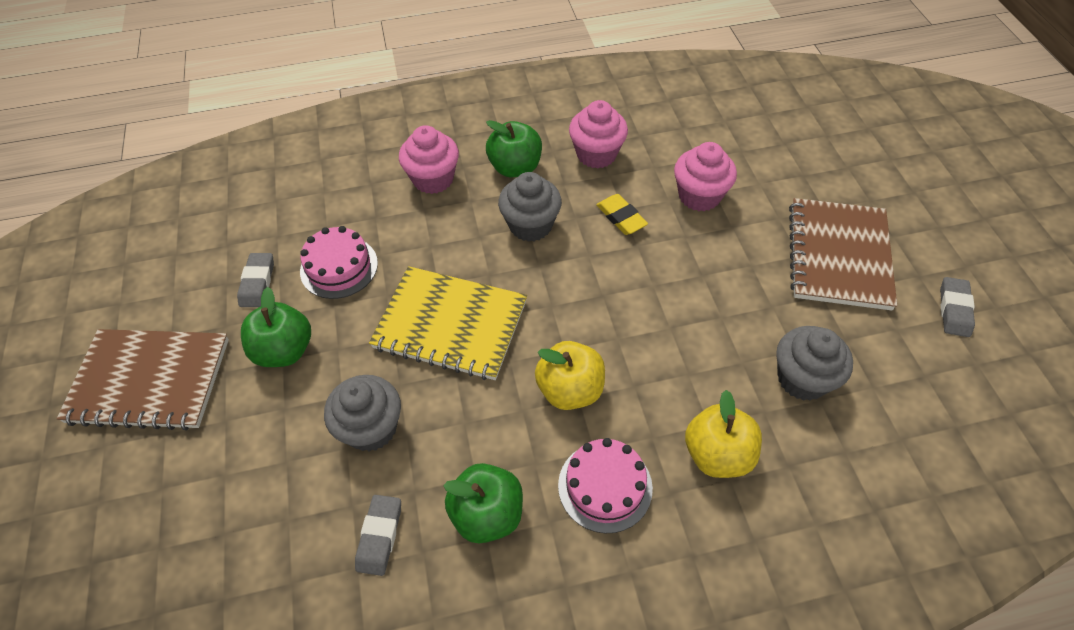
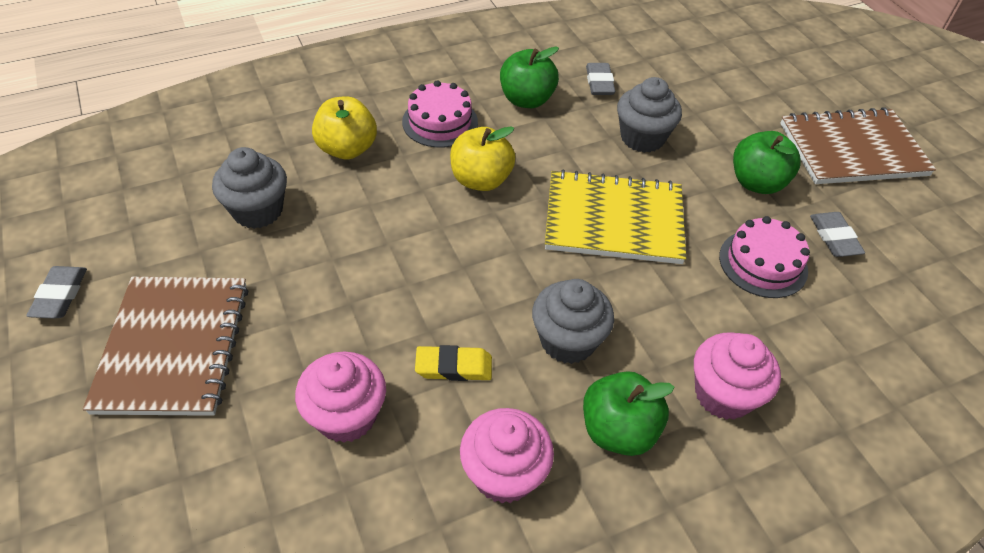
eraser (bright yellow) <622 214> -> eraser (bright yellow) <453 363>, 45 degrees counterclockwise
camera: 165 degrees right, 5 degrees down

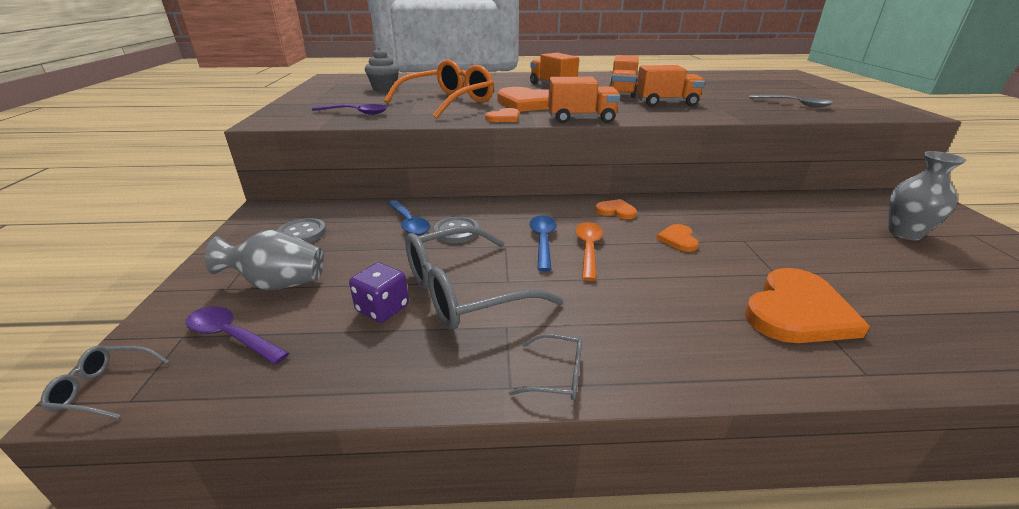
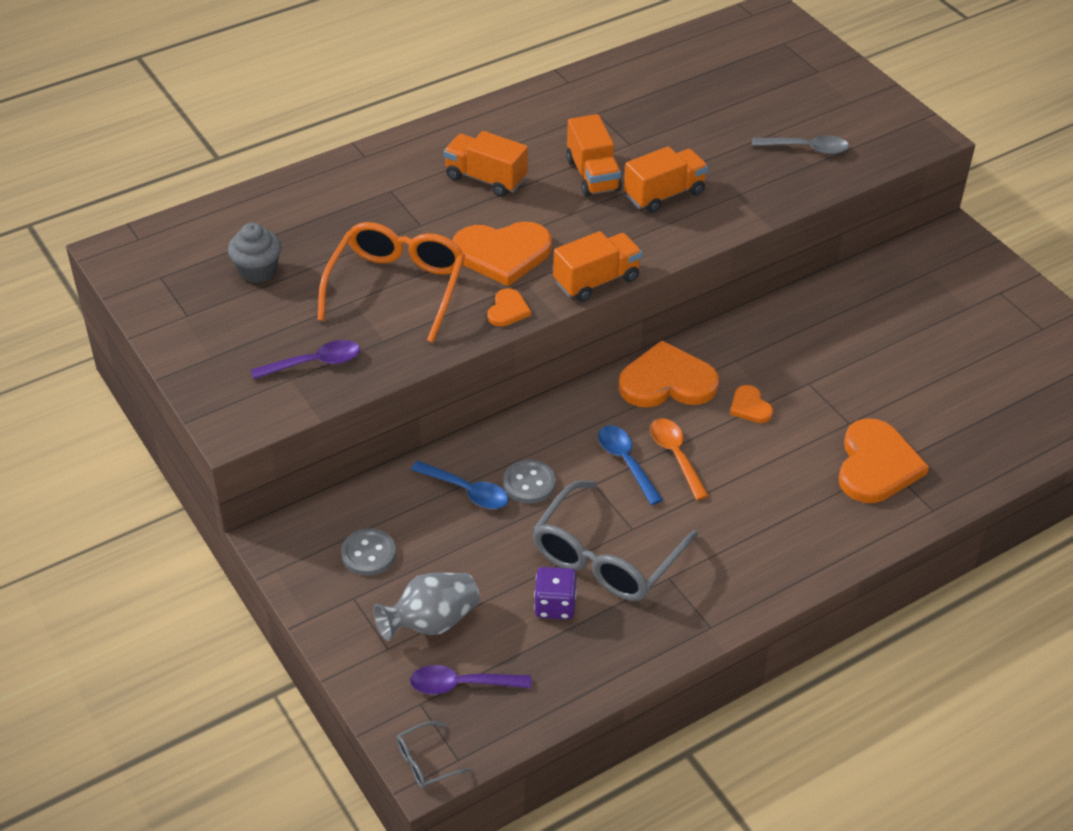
spectacles (grey) <545 367> -> none
flower vase (grey) <927 195> -> none
love heart (orange-coloured) <616 209> -> love heart (orange-coloured) <668 374>, x2.04
camera: 30 degrees left, 15 degrees up

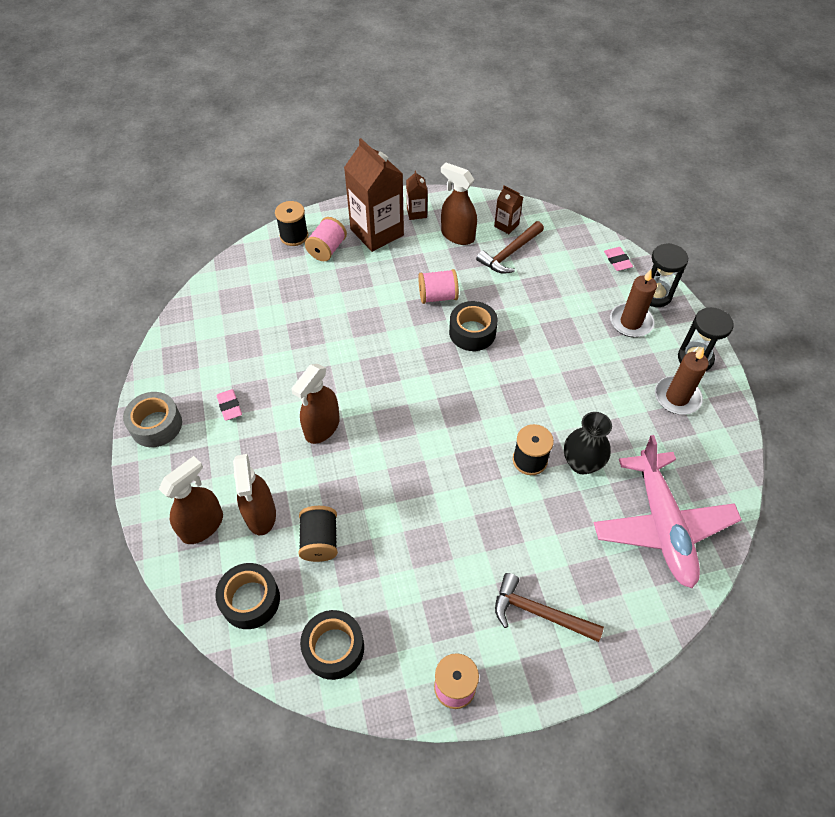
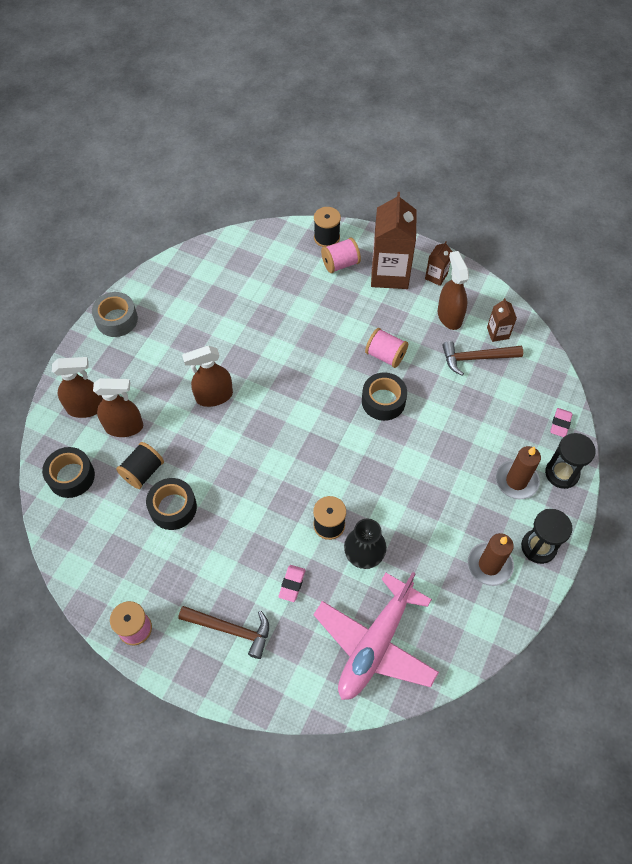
eraser (pink) <229 405> -> eraser (pink) <292 583>, moved
roll of tape (jet-black) <332 645> -> roll of tape (jet-black) <171 504>, moved
spray cleaner (dark brown) <254 494> -> spray cleaner (dark brown) <118 407>, 120 degrees counterclockwise
claw hammer (dark brown) <549 607> -> claw hammer (dark brown) <223 632>, 135 degrees clockwise
camera: 40 degrees right, 5 degrees up

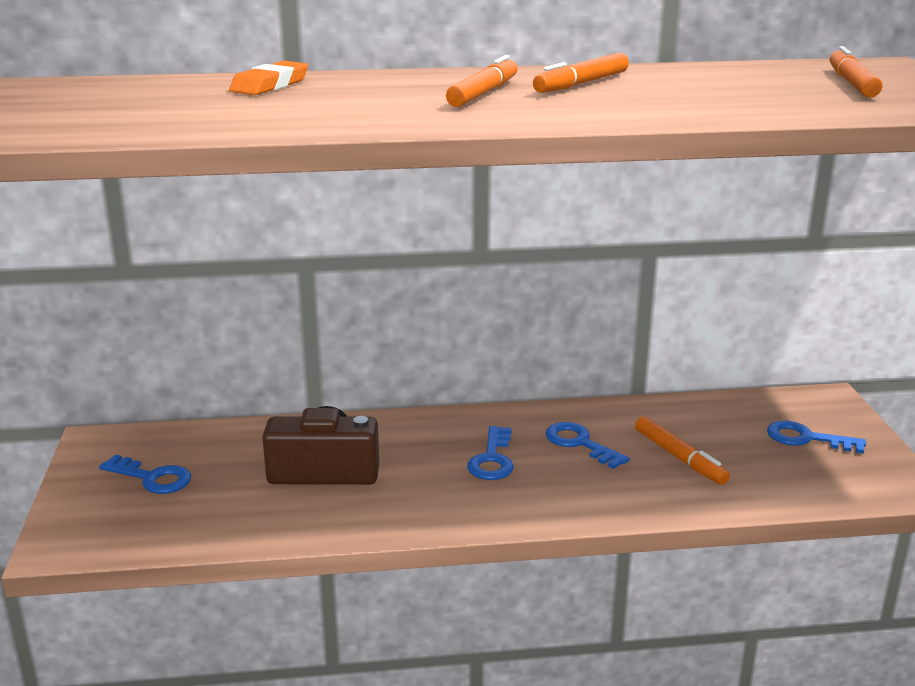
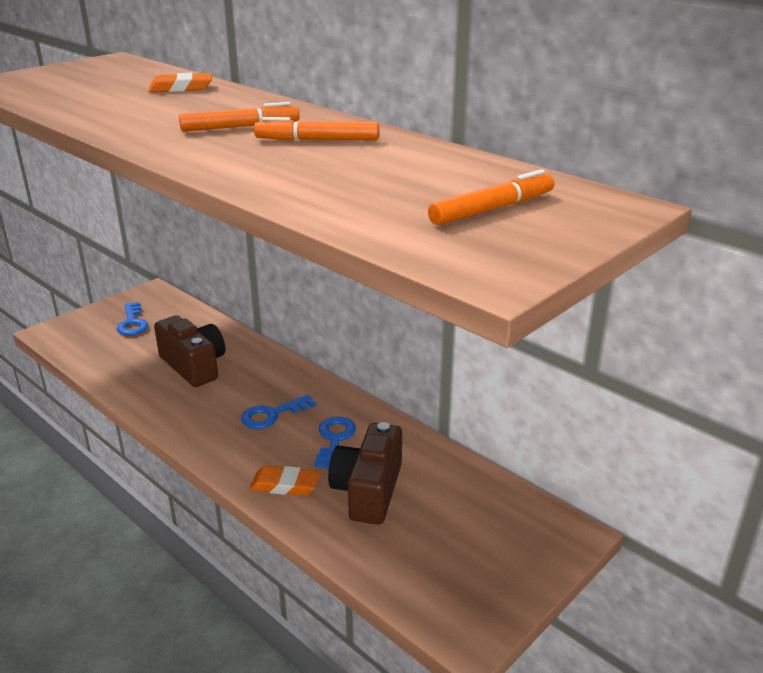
door key (cobalt) <816 437> -> none
none -> eraser (orange-coloured) <284 481>
marker pen (orange-coloured) <682 450> -> photo camera (dark brown) <365 473>
camera: 50 degrees right, 5 degrees up

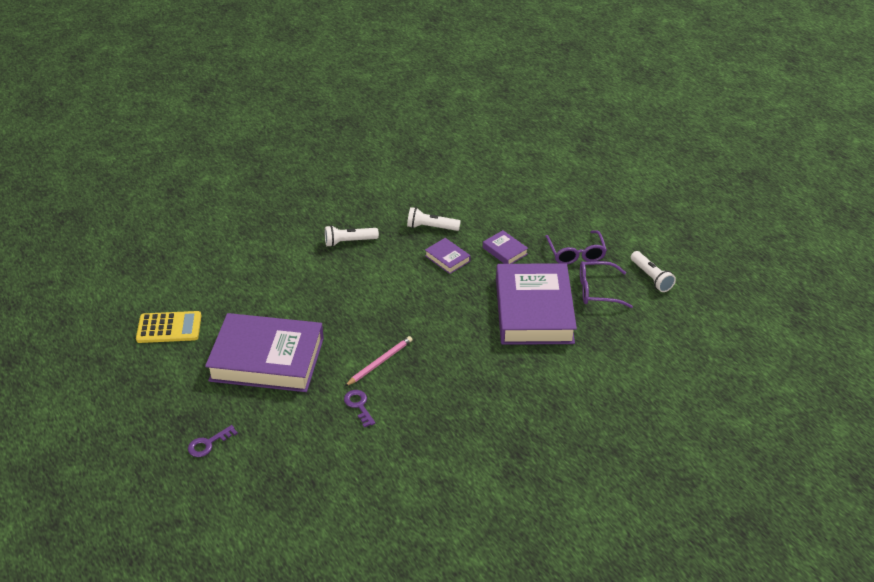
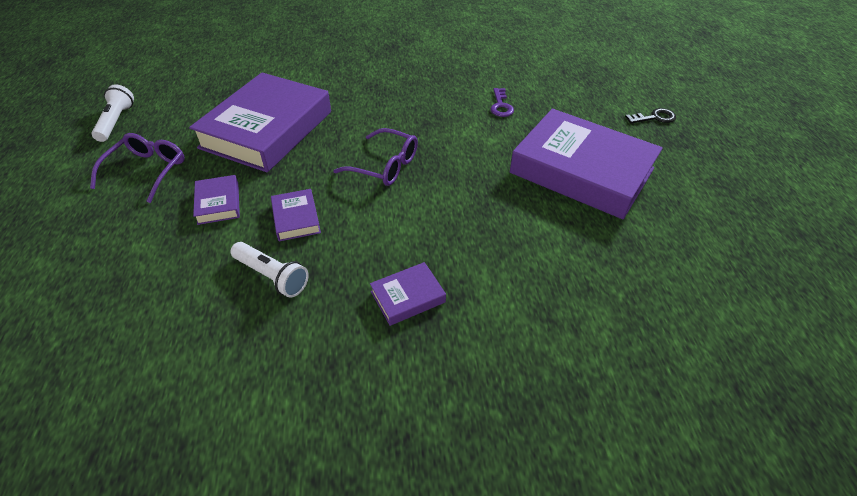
adding machine (bright yellow) <168 327> -> none
pencil (pink) <379 361> -> none
spectacles (violet) <606 284> -> spectacles (violet) <375 157>, moved
flashlight (snow-white) <352 236> -> hardback (violet) <408 294>
door key (violet) <213 441> -> door key (jet-black) <650 116>
camera: 155 degrees left, 5 degrees up

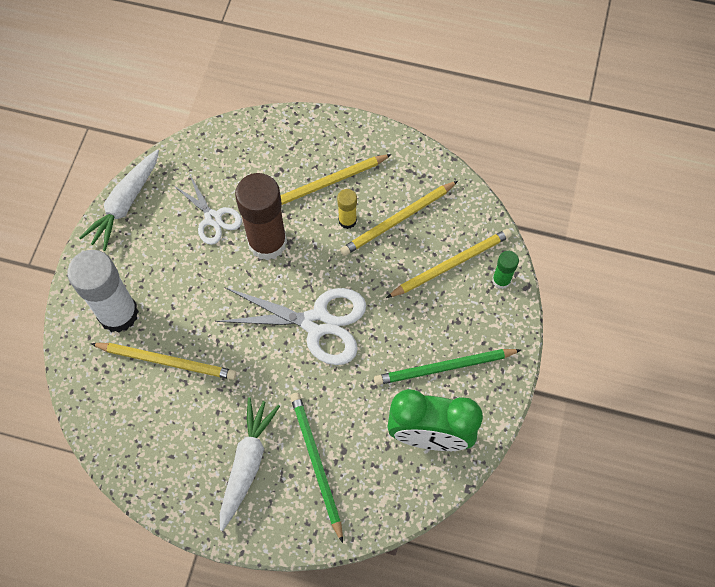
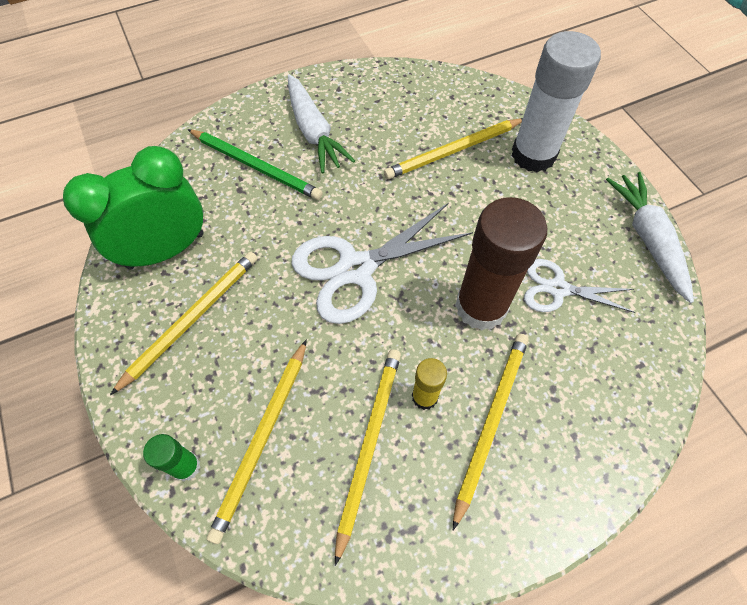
pencil (green) <447 367> -> pencil (bright yellow) <184 323>
camera: 140 degrees right, 5 degrees down

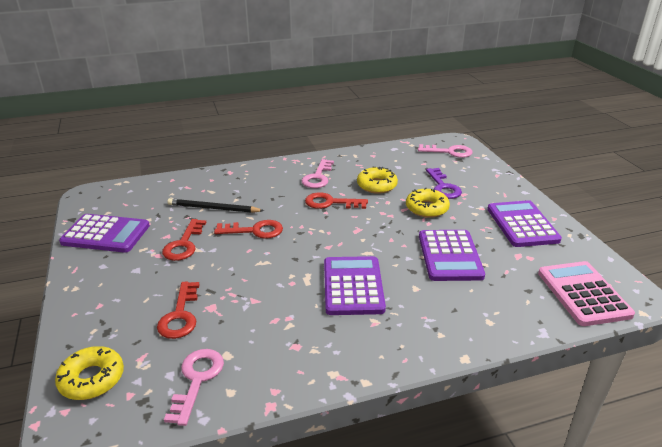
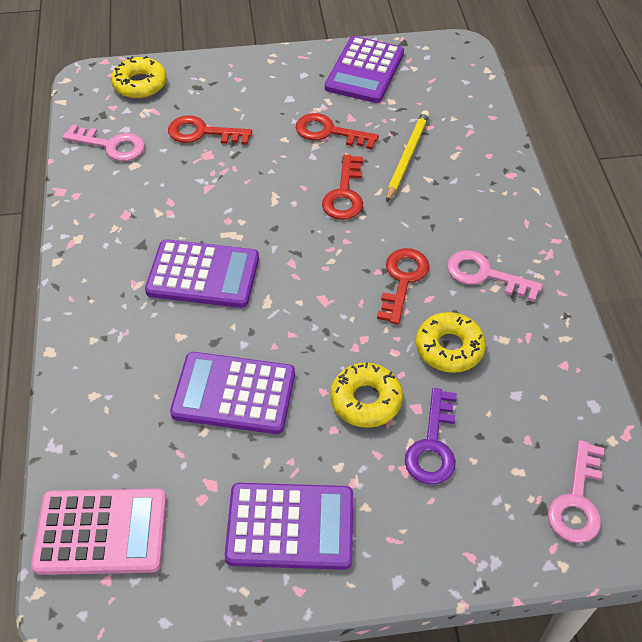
pencil (jet-black) <215 205> -> pencil (bright yellow) <408 156>
door key (violet) <444 183> -> door key (violet) <431 436>, 75 degrees counterclockwise
camera: 100 degrees right, 20 degrees up

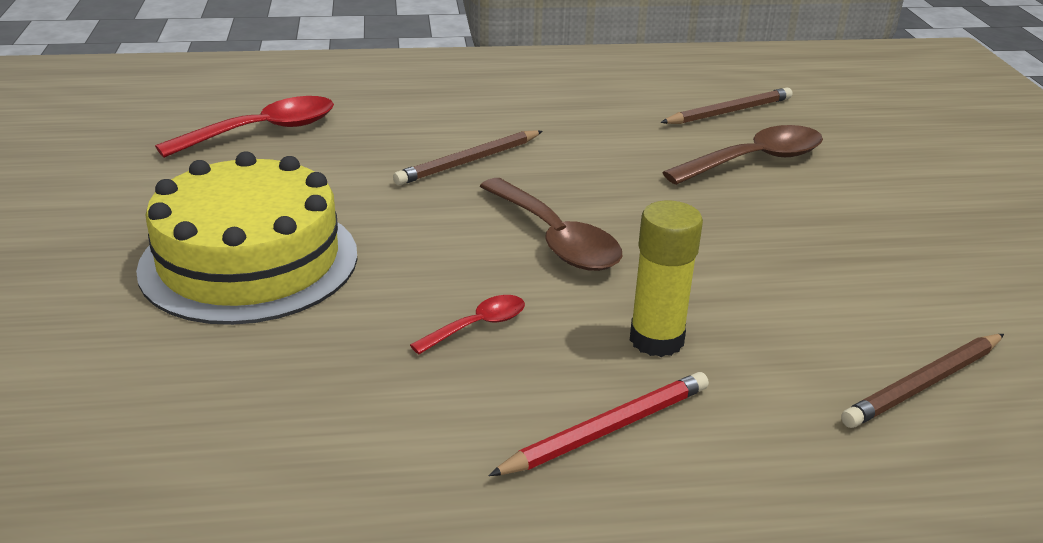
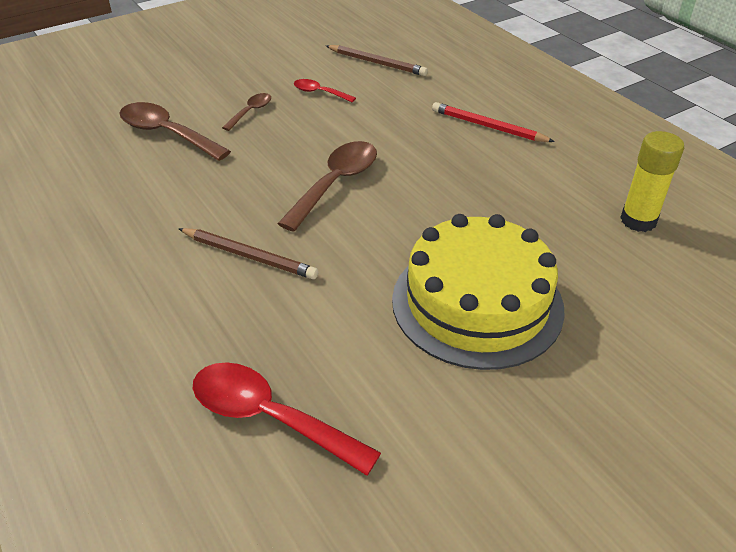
pencil (dark brown) <726 105> -> none
none -> spoon (dark brown) <246 112>
spoon (scarlet) <467 324> -> spoon (scarlet) <325 90>, moved
glue stick (bright yellow) <666 279> -> glue stick (bright yellow) <652 181>, moved
camera: 115 degrees left, 10 degrees up

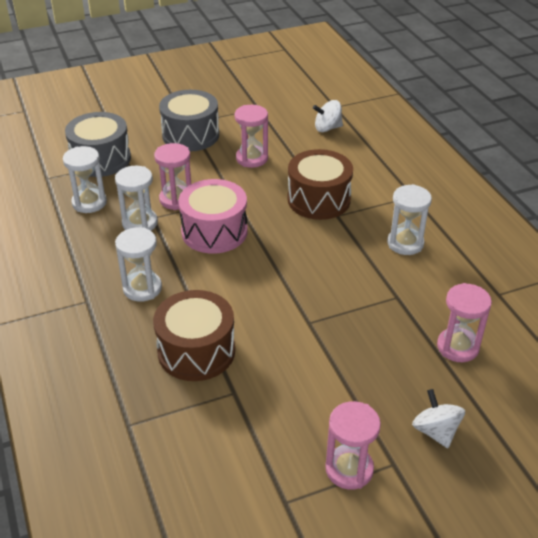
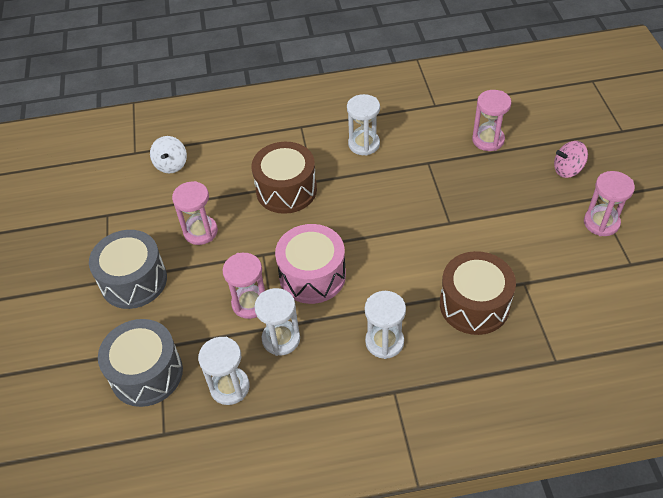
whirligig (snow-white) <438 418> -> whirligig (pink) <571 159>
camera: 75 degrees left, 10 degrees up

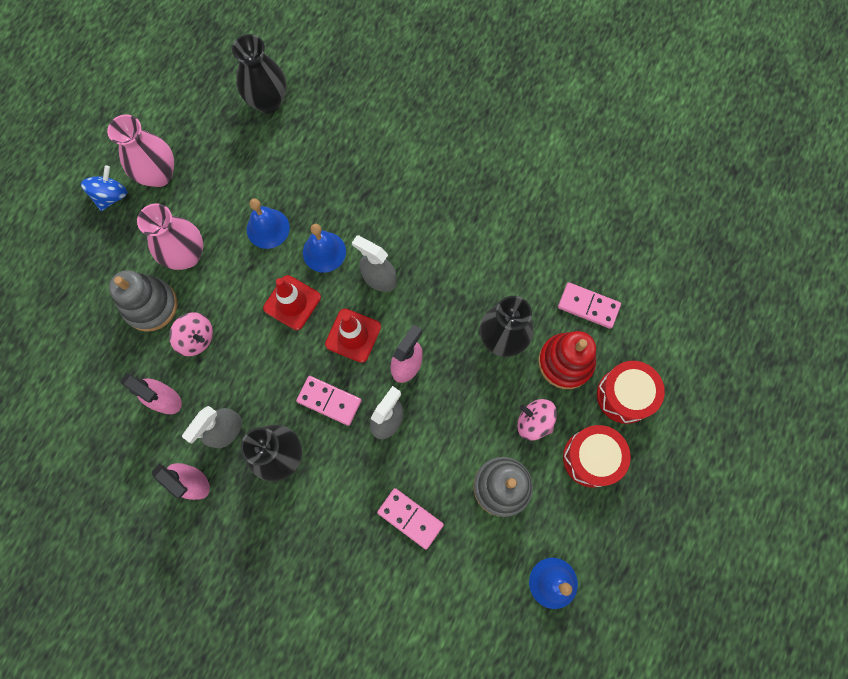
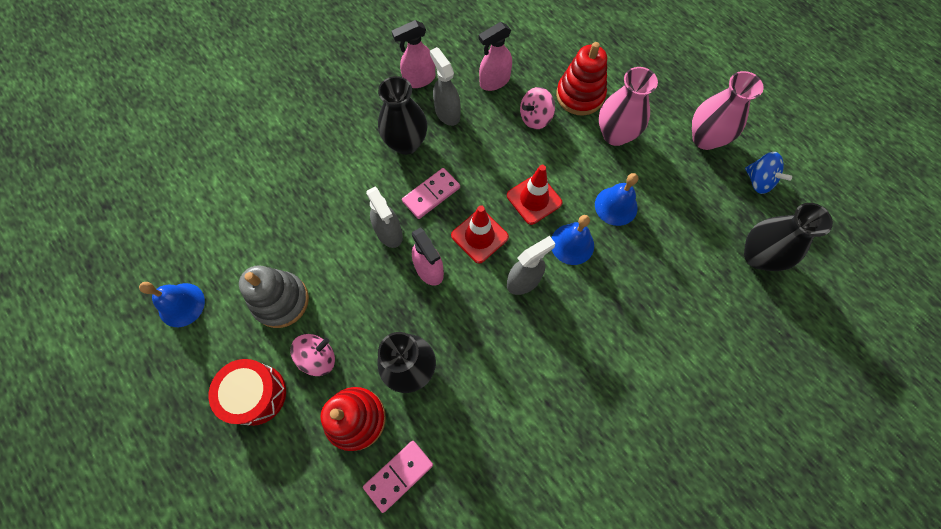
domino piece (pink) <410 519> -> none
drum (scarlet) <631 392> -> none
whirligig (cobalt) <104 188> -> whirligig (cobalt) <768 173>, moved
ring stacker (grey) <143 301> -> ring stacker (scarlet) <581 79>
camera: 115 degrees right, 5 degrees down

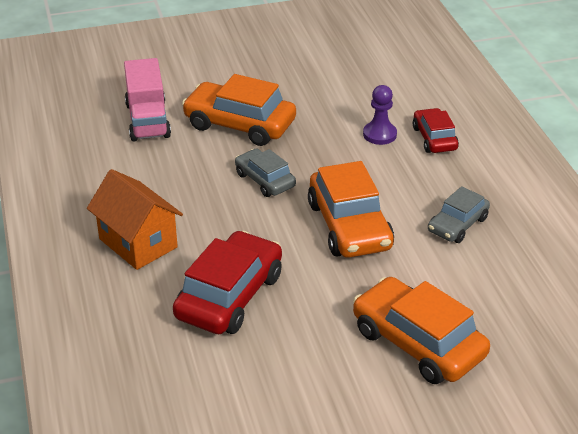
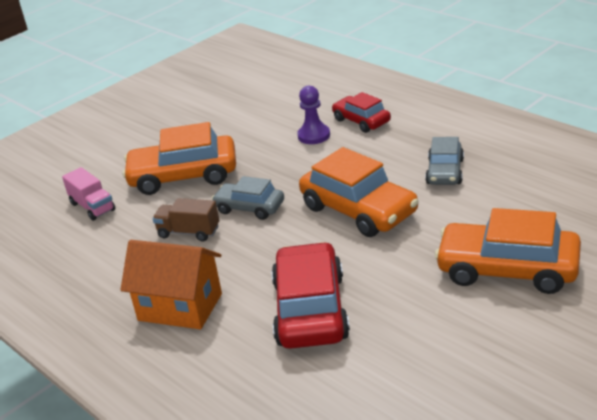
none -> lorry (dark brown) <186 220>
lorry (pink) <147 100> -> lorry (pink) <88 194>, x0.64
camera: 25 degrees left, 5 degrees down

